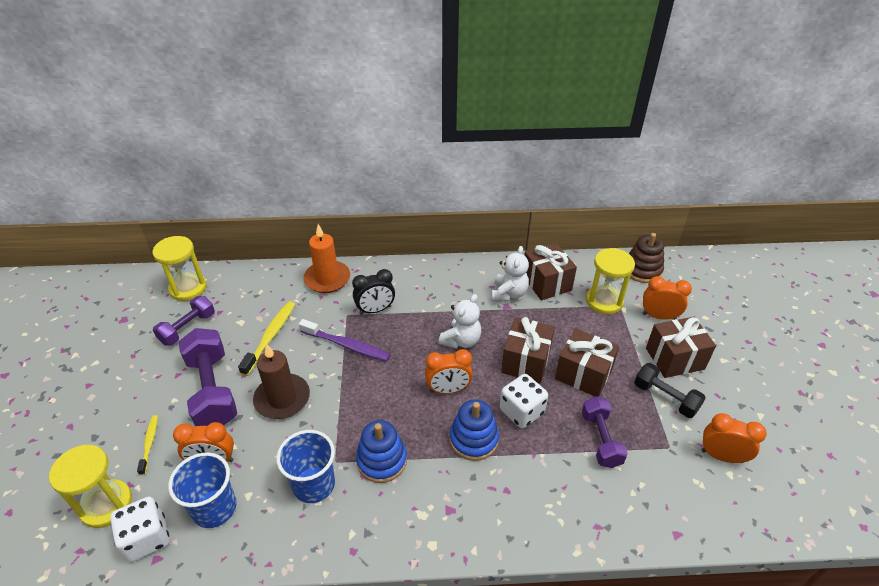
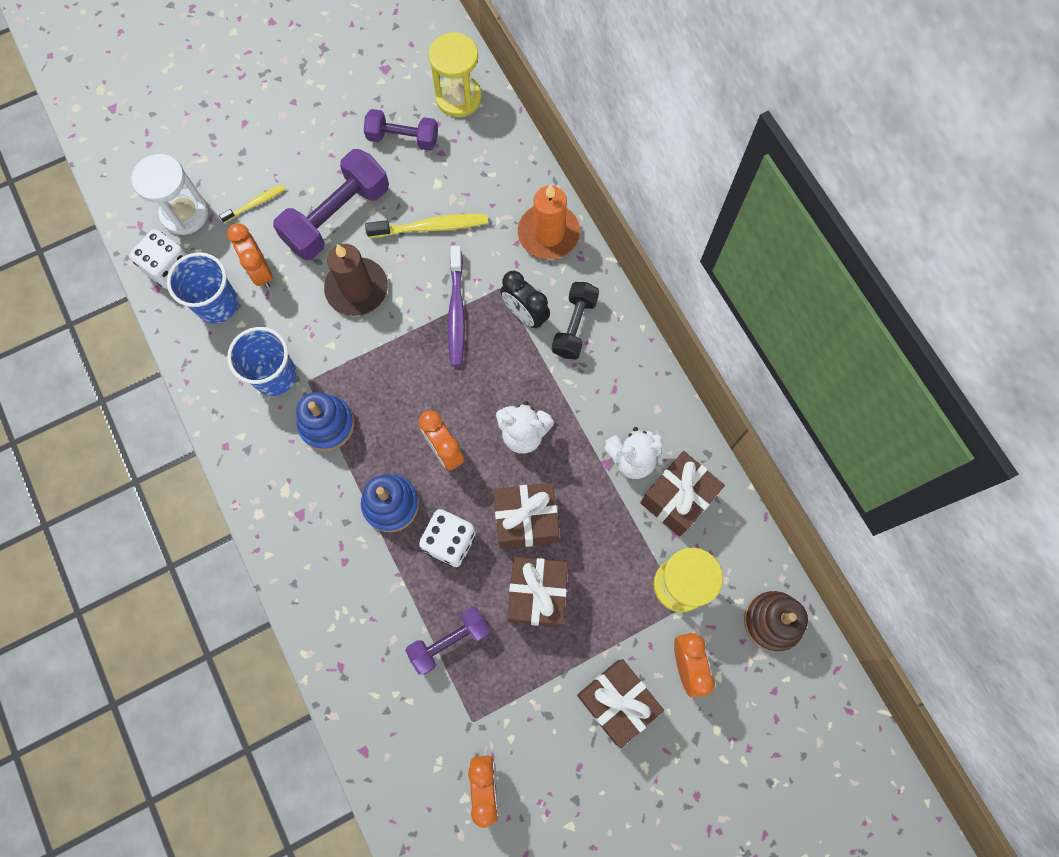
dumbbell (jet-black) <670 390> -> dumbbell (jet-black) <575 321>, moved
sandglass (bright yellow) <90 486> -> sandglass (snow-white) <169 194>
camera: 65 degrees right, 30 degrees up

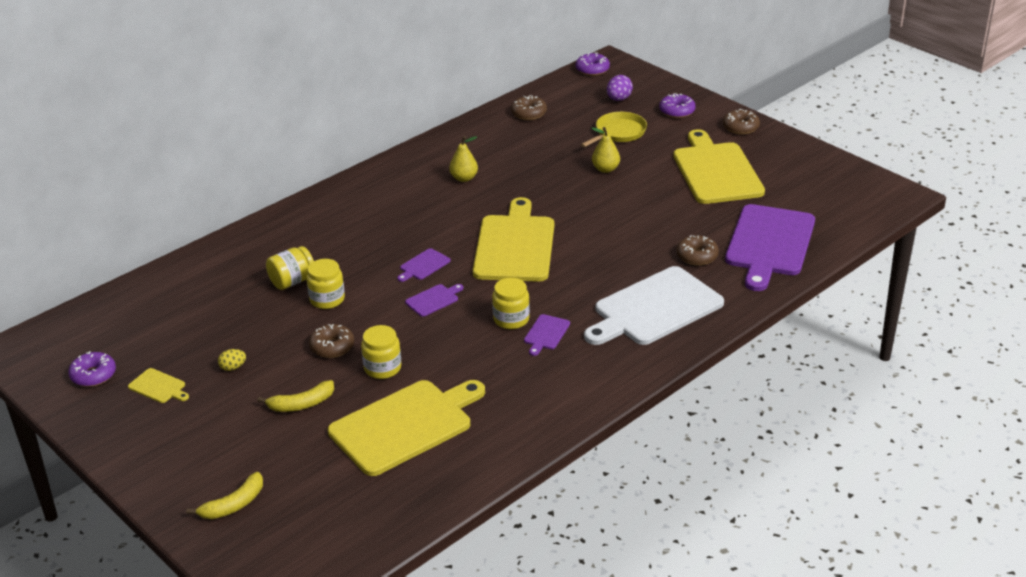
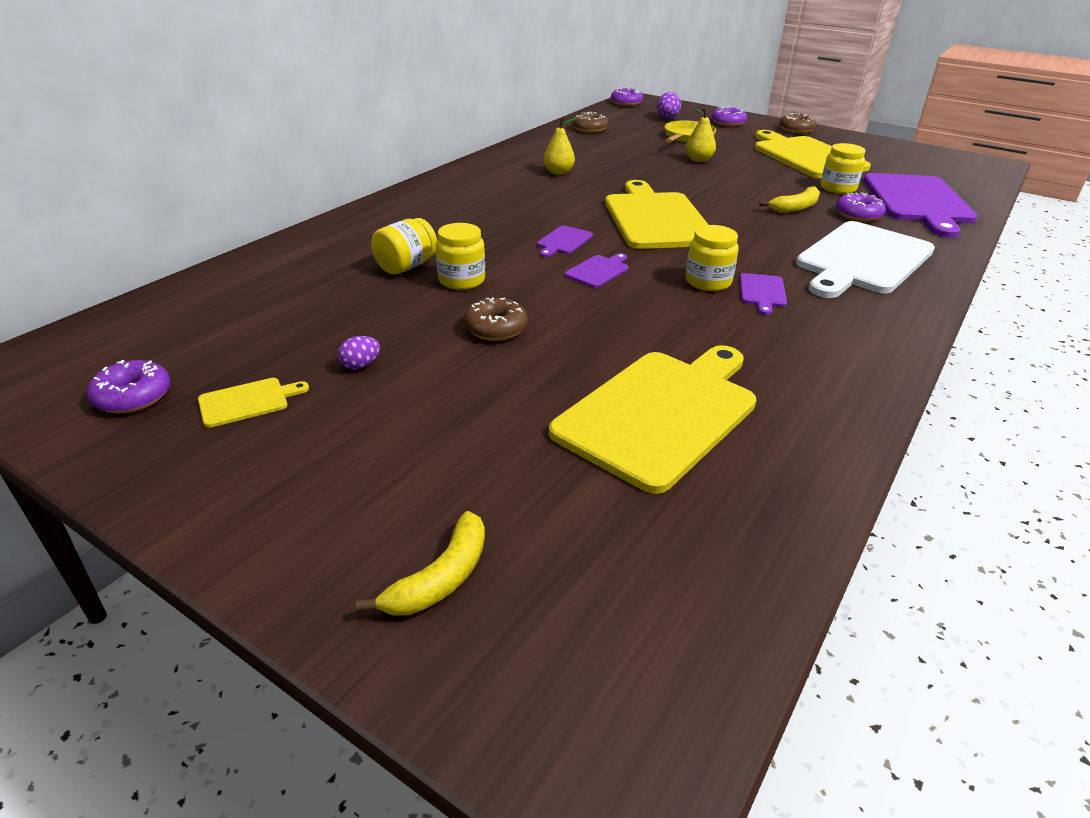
toy banana (bright yellow) <295 396> -> toy banana (bright yellow) <789 199>, moved
preserve jar (bright yellow) <381 352> -> preserve jar (bright yellow) <843 168>, moved
toy egg (bright yellow) <232 360> -> toy egg (violet) <359 353>
glazed donut (dark brown) <698 250> -> glazed donut (violet) <861 207>
bread board (bright yellow) <158 385> -> bread board (bright yellow) <253 403>, 45 degrees counterclockwise
camera: 15 degrees left, 0 degrees up

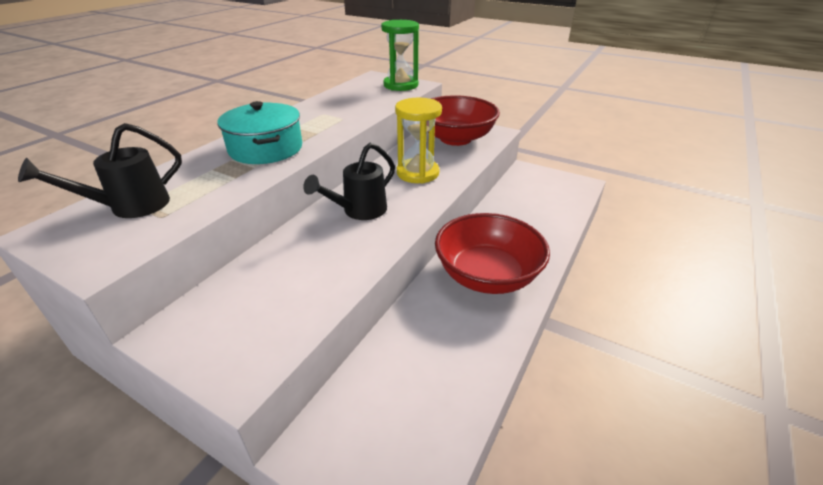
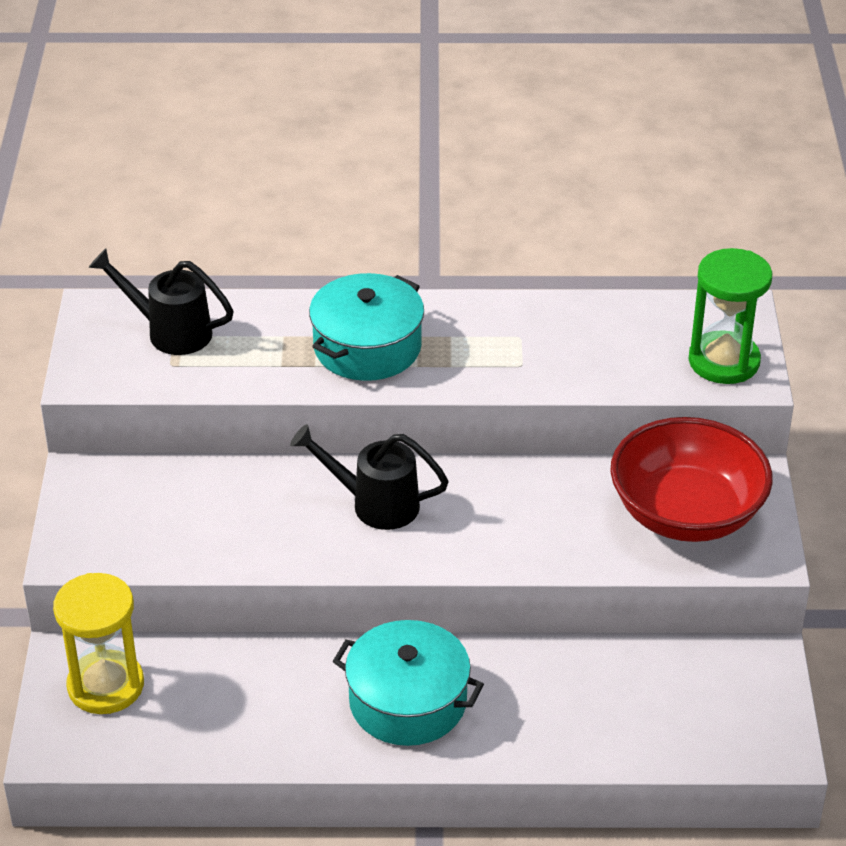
sandglass (bright yellow) <418 141> -> sandglass (bright yellow) <98 643>, moved
bowl (scarlet) <492 253> -> cooking pot (aqua) <408 683>
camera: 60 degrees right, 5 degrees up

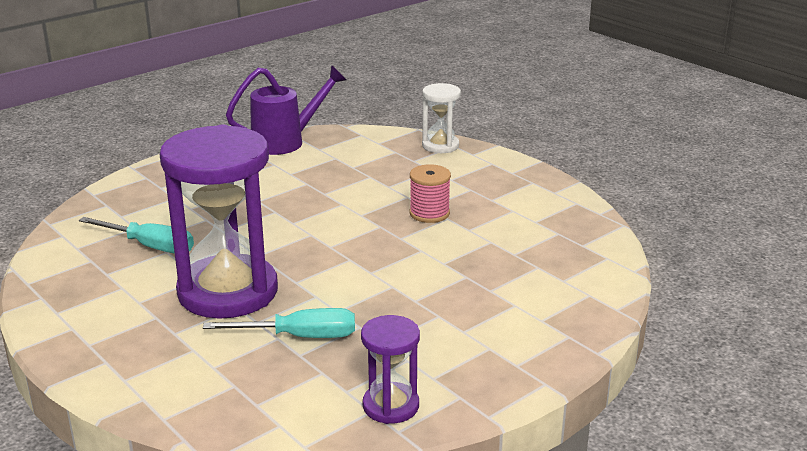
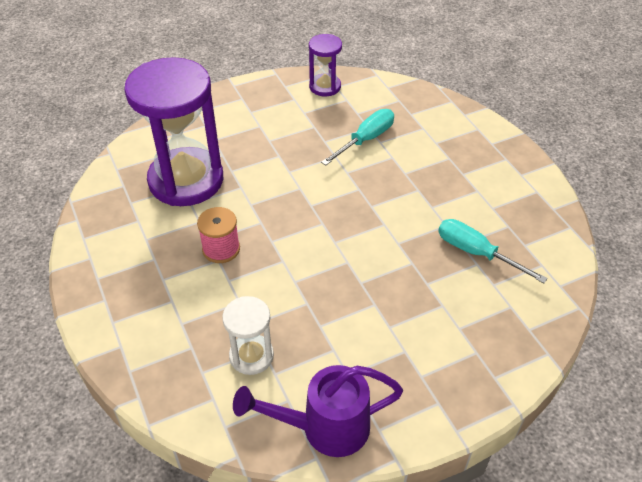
sandglass (violet) <219 222> -> sandglass (violet) <173 131>, moved
sandglass (snow-white) <441 118> -> sandglass (snow-white) <248 335>, moved
flat screwdriver (aqua) <279 323> -> flat screwdriver (aqua) <357 137>, 120 degrees clockwise
camera: 165 degrees left, 20 degrees up

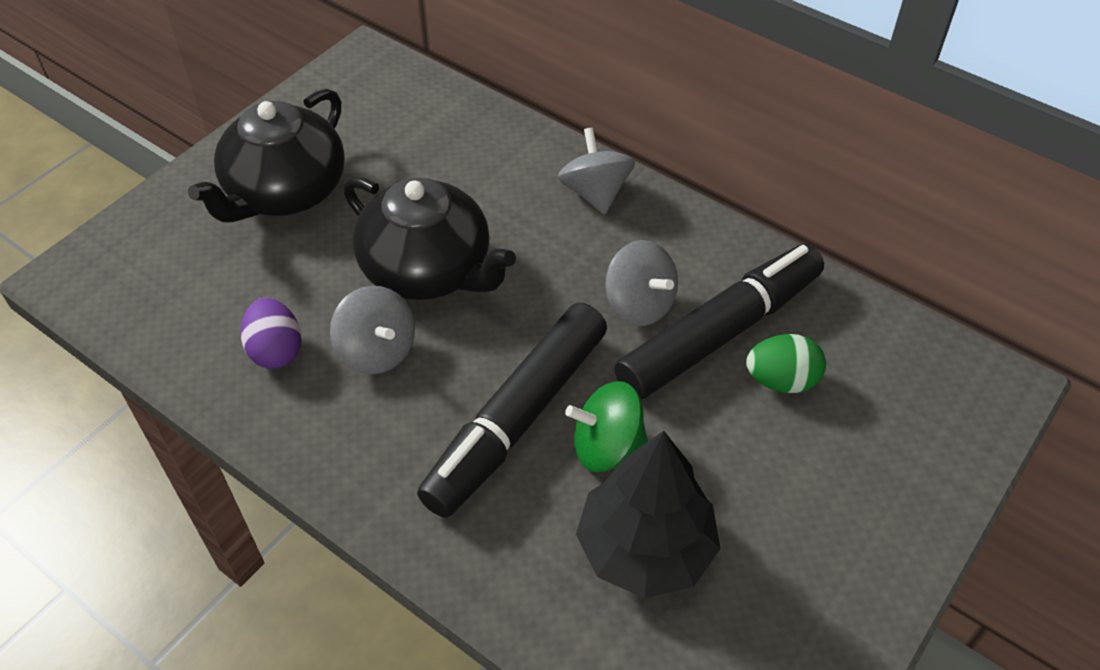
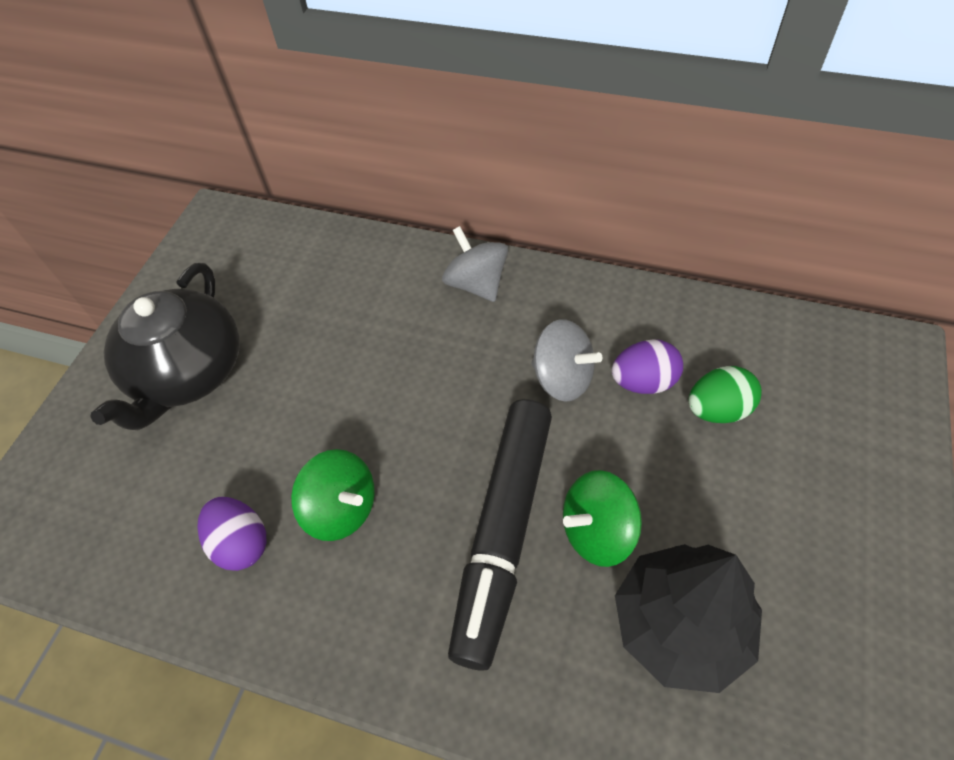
china teapot (jet-black) <429 238> -> none
marker pen (jet-black) <719 322> -> toy egg (violet) <647 366>
whirligig (grey) <372 330> -> whirligig (green) <333 495>
camera: 15 degrees left, 5 degrees up

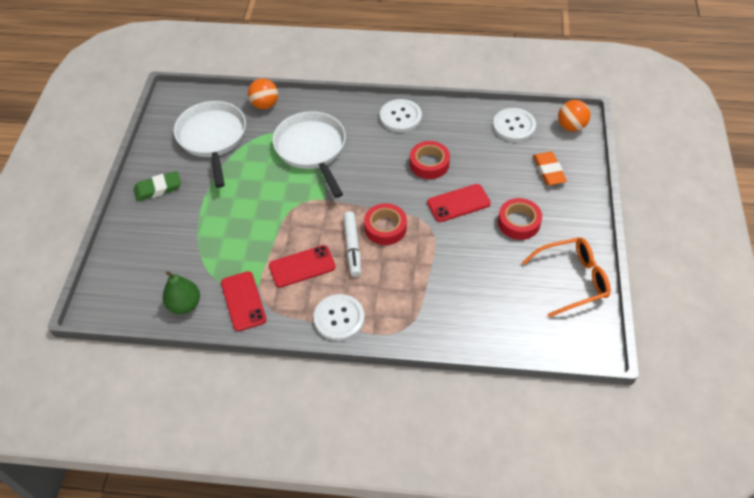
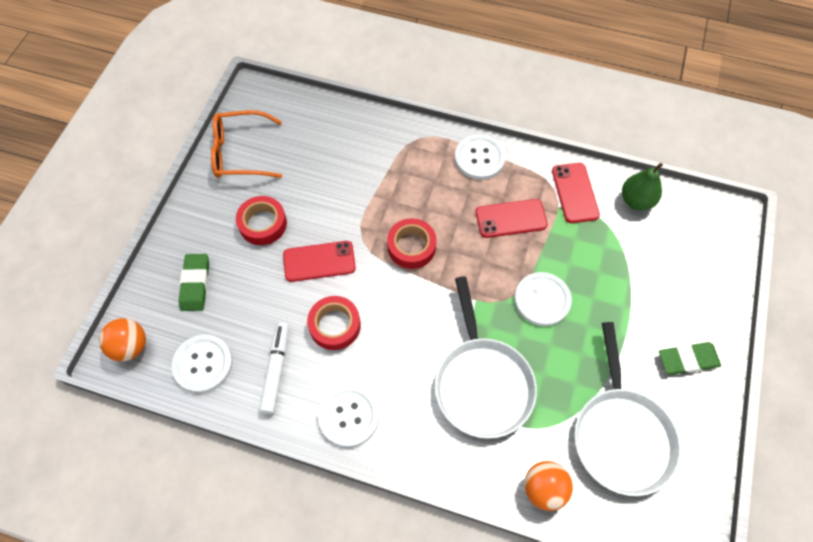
none -> button (snow-white) <543 299>
marker pen (snow-white) <352 244> -> marker pen (snow-white) <274 368>, moved
eraser (orange-coloured) <550 168> -> eraser (green) <194 282>
camera: 170 degrees left, 10 degrees up

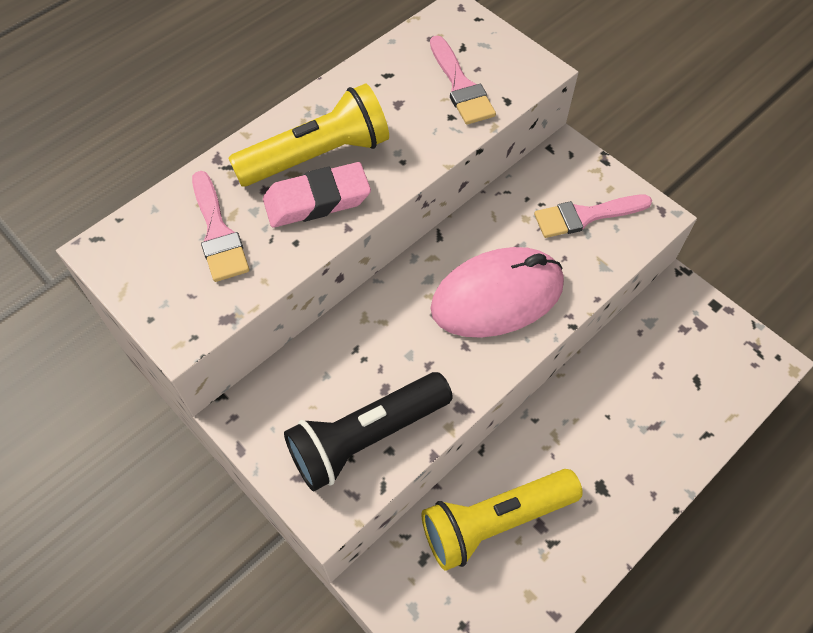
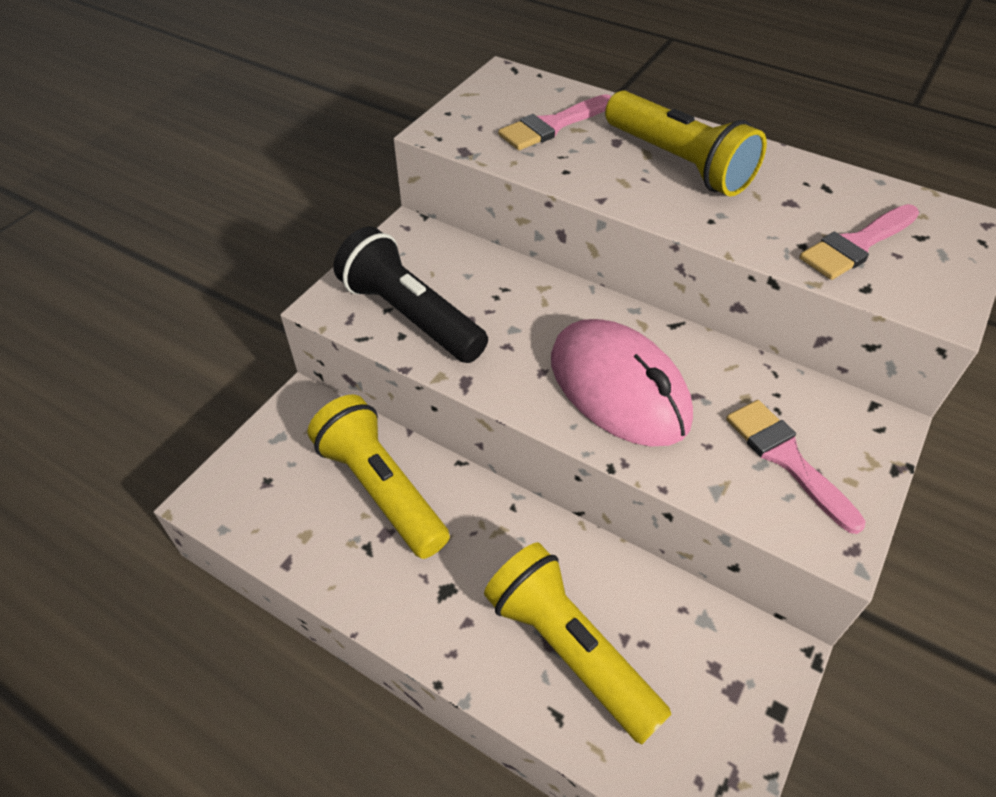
eraser (pink) <317 195> -> none
none -> flashlight (bright yellow) <578 643>
camera: 75 degrees right, 10 degrees down

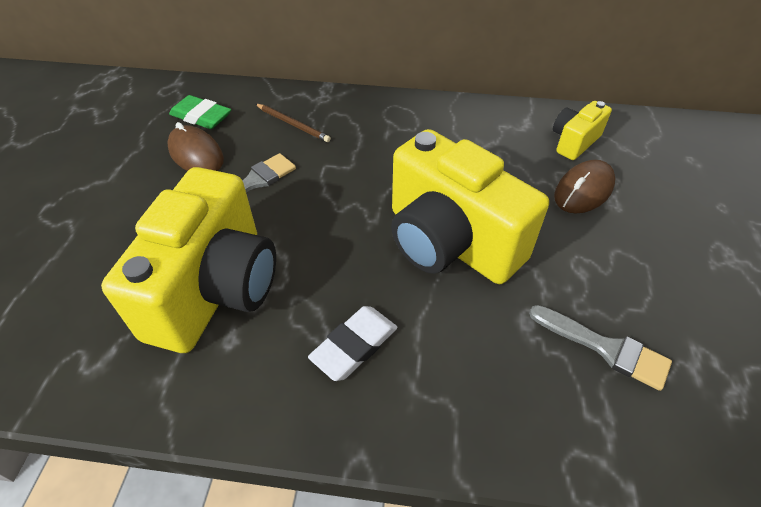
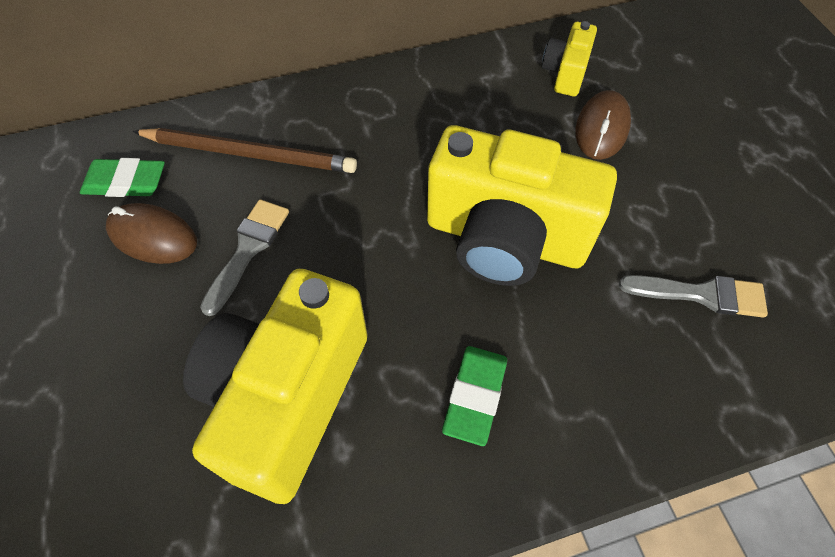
eraser (snow-white) <352 343> -> eraser (green) <474 396>
photo camera (bright yellow) <188 260> -> photo camera (bright yellow) <275 386>, 150 degrees counterclockwise
pencil (dark brown) <293 123> -> pencil (dark brown) <244 150>, x1.85
camera: 25 degrees left, 10 degrees up

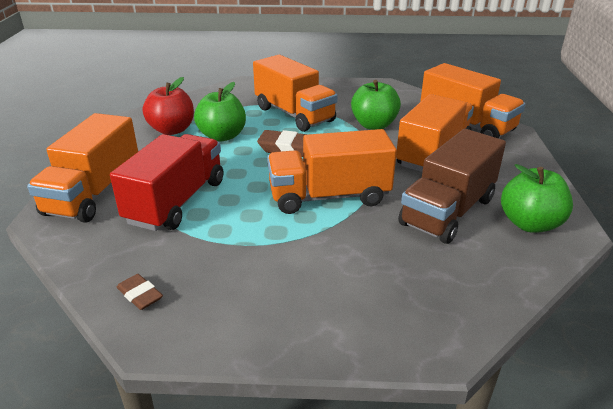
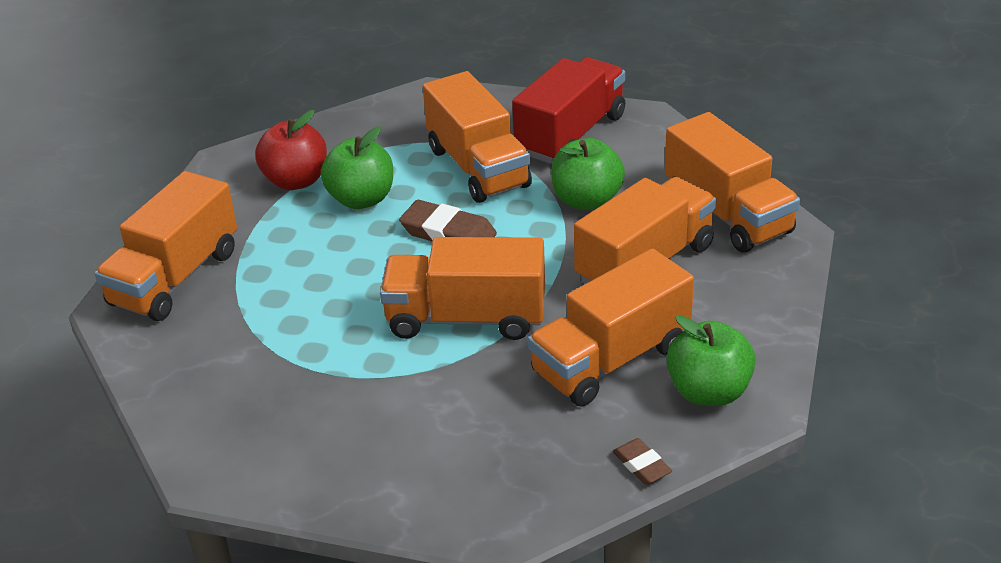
lorry (scarlet) <166 182> -> lorry (scarlet) <568 110>, moved
eraser (dark brown) <140 292> -> eraser (dark brown) <642 461>, moved
lorry (dark brown) <452 186> -> lorry (orange-coloured) <611 327>
camera: 15 degrees right, 5 degrees up

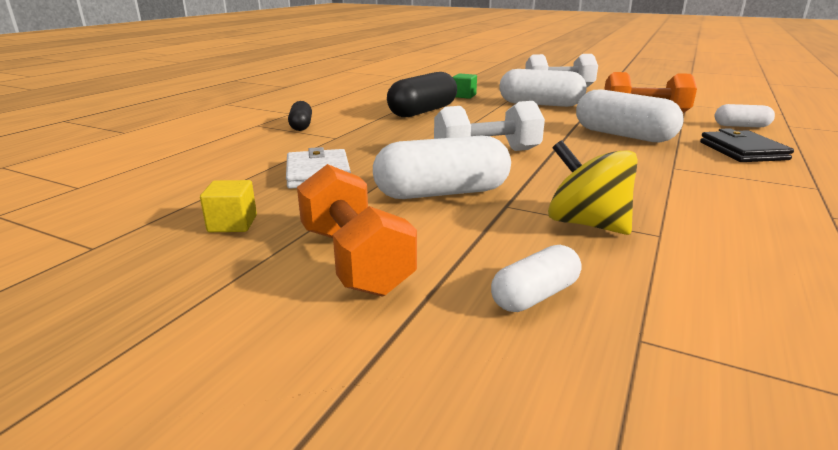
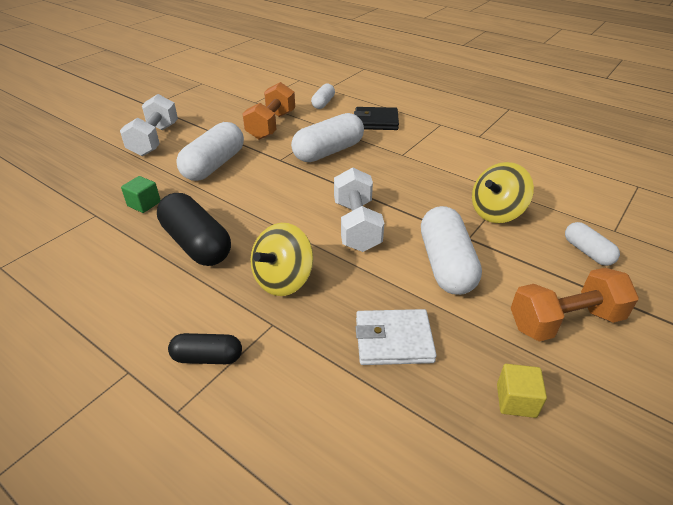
none -> whirligig (bright yellow) <282 259>
camera: 80 degrees left, 15 degrees up

